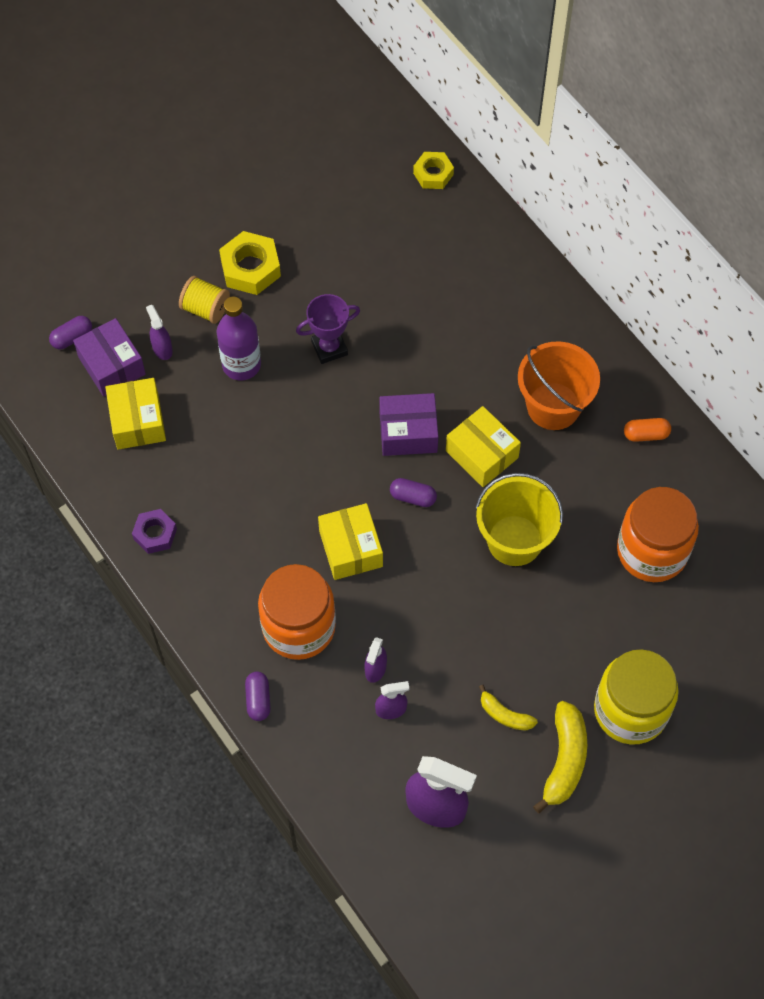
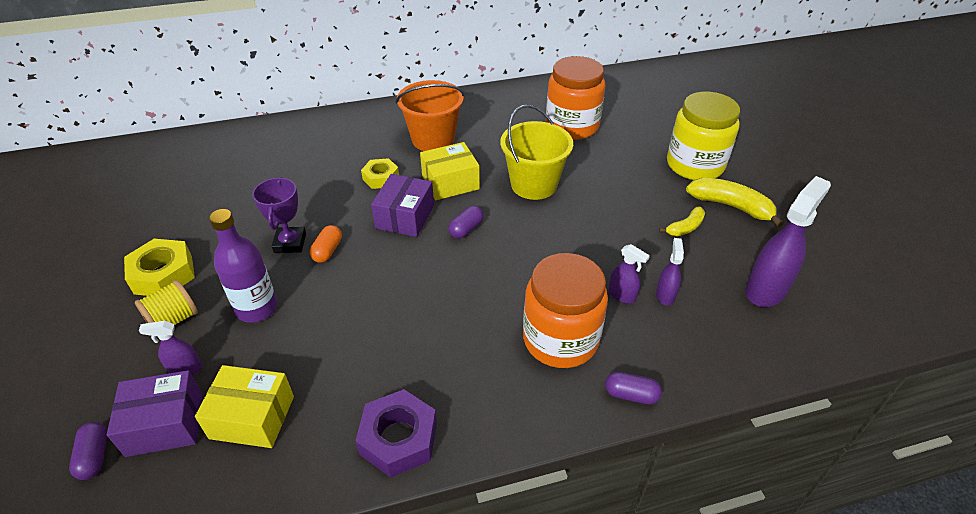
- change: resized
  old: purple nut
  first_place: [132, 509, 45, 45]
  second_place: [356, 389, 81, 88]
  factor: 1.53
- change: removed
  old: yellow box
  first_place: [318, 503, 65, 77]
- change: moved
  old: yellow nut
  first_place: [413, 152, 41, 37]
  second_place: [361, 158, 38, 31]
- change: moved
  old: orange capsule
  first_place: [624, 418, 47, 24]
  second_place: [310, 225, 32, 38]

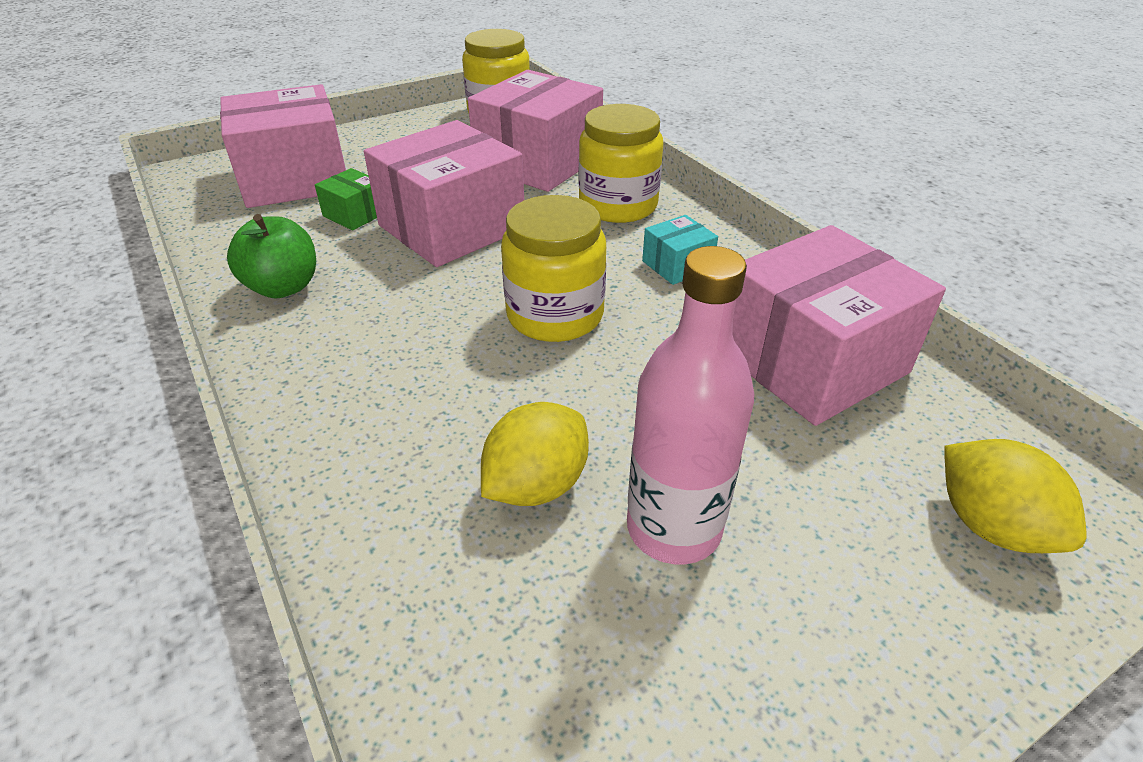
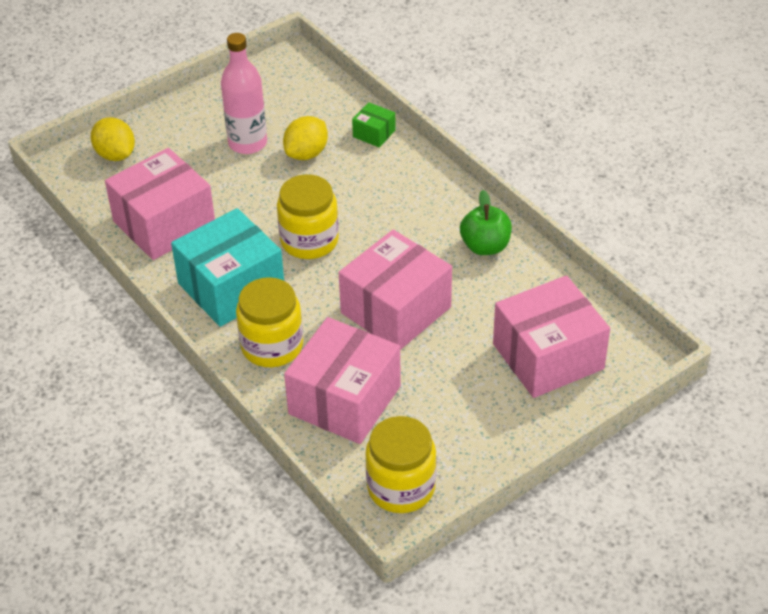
- change: moved
  old: green box
  first_place: [315, 168, 62, 62]
  second_place: [352, 102, 44, 45]
- change: resized
  old: turquoise box
  first_place: [642, 215, 76, 70]
  second_place: [171, 208, 113, 119]
  factor: 2.25

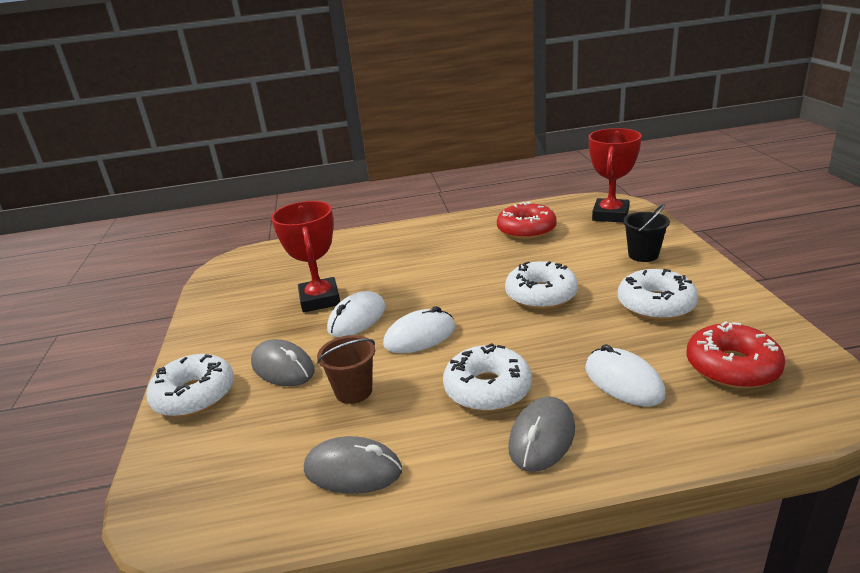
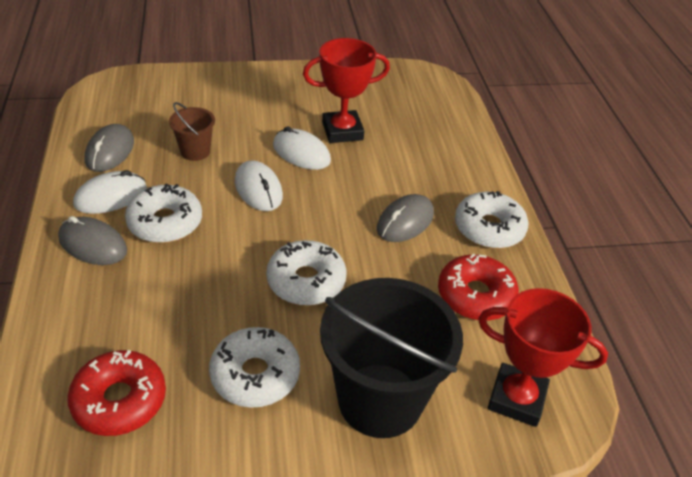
- change: moved
  old: white donut
  first_place: [146, 354, 88, 63]
  second_place: [455, 191, 73, 57]
- change: moved
  old: grey mouse
  first_place: [251, 339, 64, 47]
  second_place: [377, 194, 57, 48]
- change: moved
  old: white mouse
  first_place: [585, 344, 81, 62]
  second_place: [73, 170, 74, 44]
- change: resized
  old: black bucket
  first_place: [623, 204, 47, 58]
  second_place: [320, 278, 143, 160]
  factor: 2.15

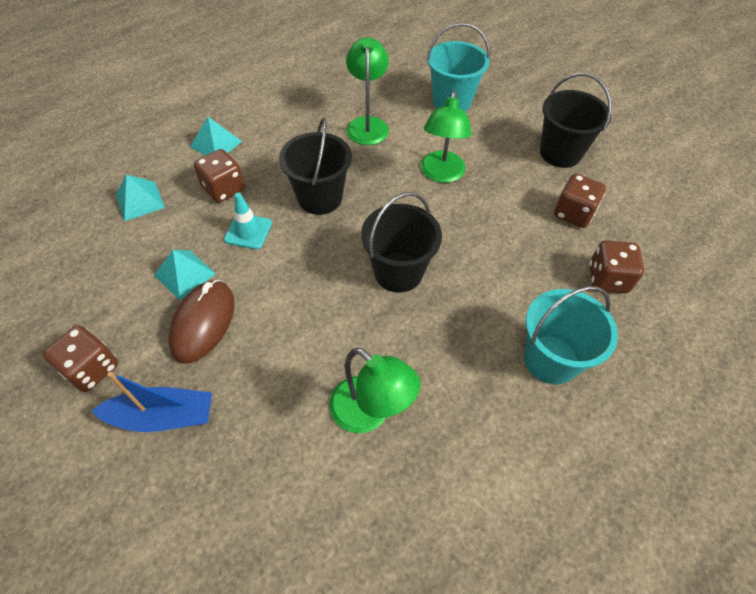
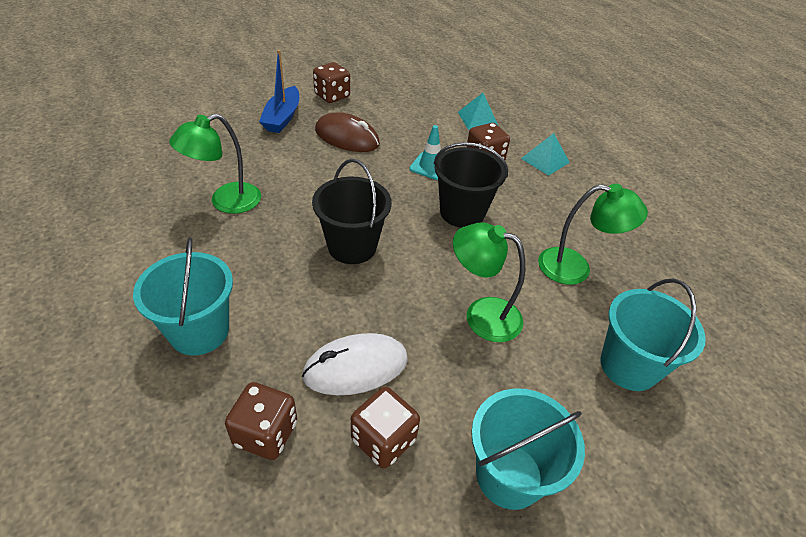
- change: removed
  old: turquoise pyramid
  first_place: [154, 250, 62, 50]
- change: recoloured
  old: black bucket
  new: turquoise bucket
  first_place: [540, 73, 72, 95]
  second_place: [471, 388, 114, 122]
- change: added
  new: white mouse
  second_place: [302, 333, 106, 62]

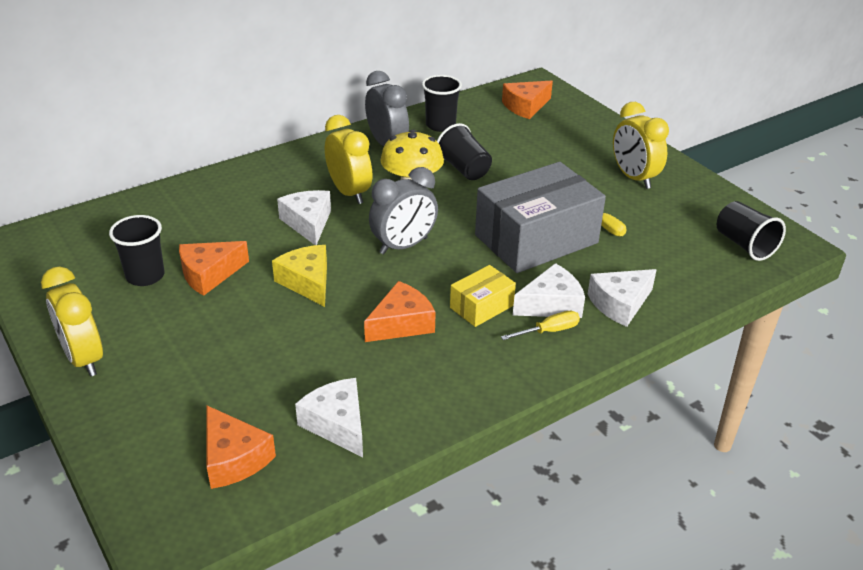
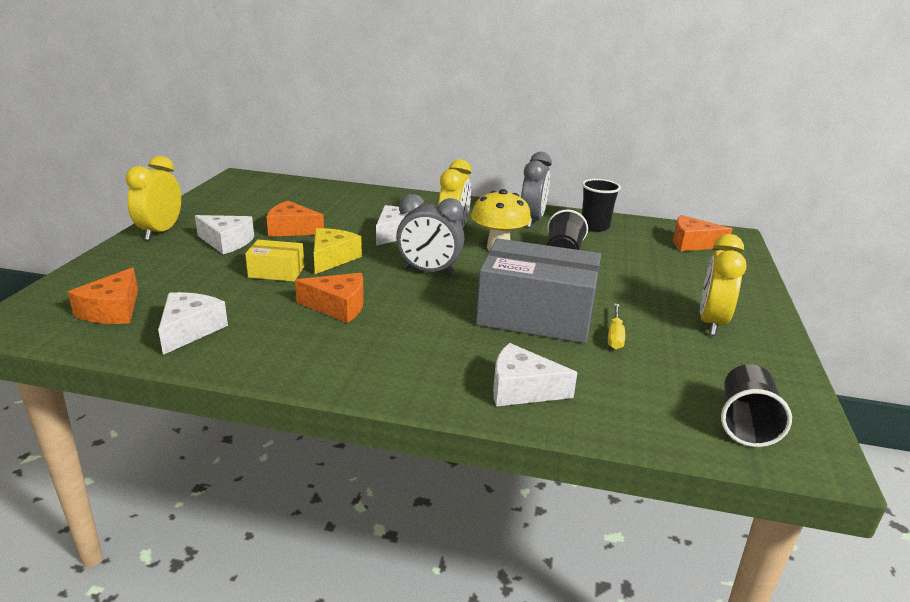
- change: removed
  old: black cup
  first_place: [109, 215, 56, 71]
- change: moved
  old: yellow box
  first_place: [450, 265, 66, 62]
  second_place: [245, 240, 59, 42]
- change: removed
  old: yellow screwdriver
  first_place: [501, 311, 79, 29]
- change: moved
  old: white cheese
  first_place: [513, 263, 72, 55]
  second_place: [195, 215, 59, 39]

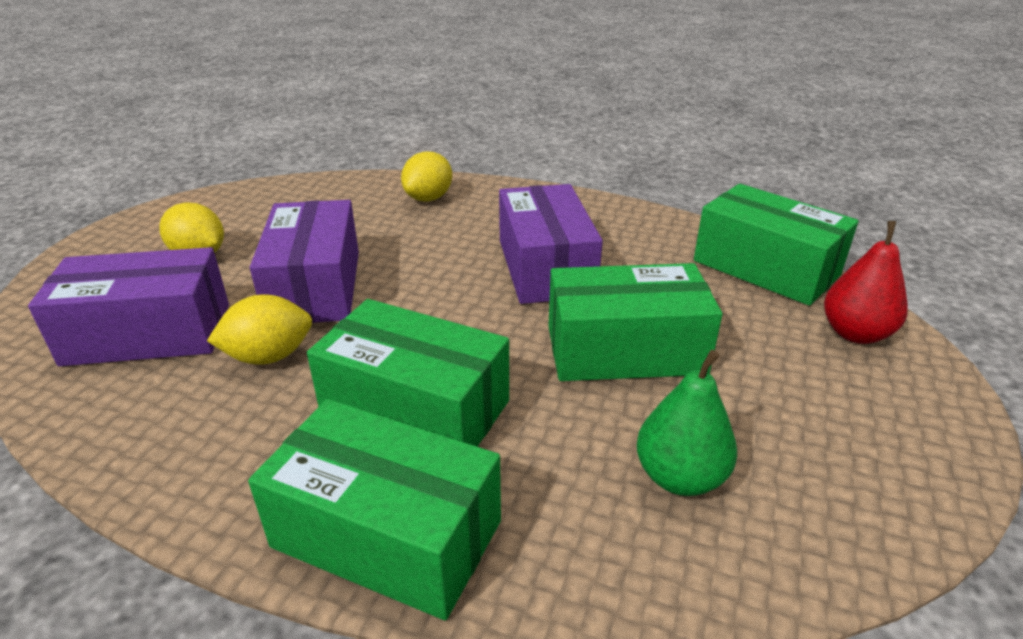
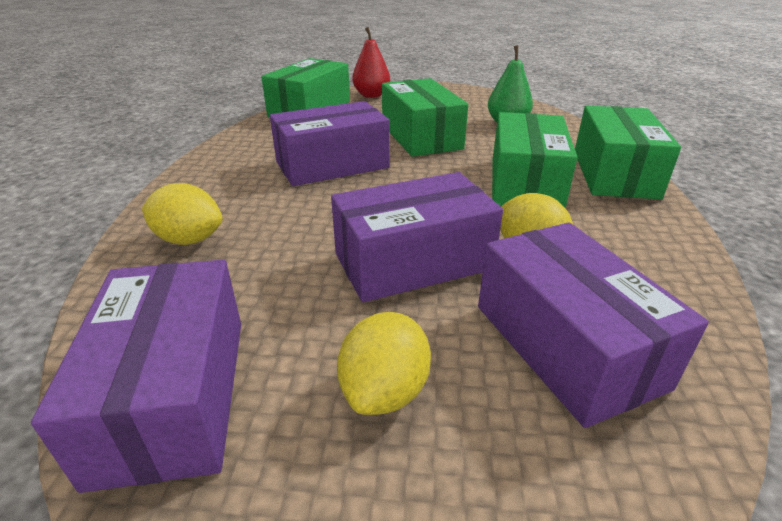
- change: added
  new: purple box
  second_place: [31, 260, 210, 233]

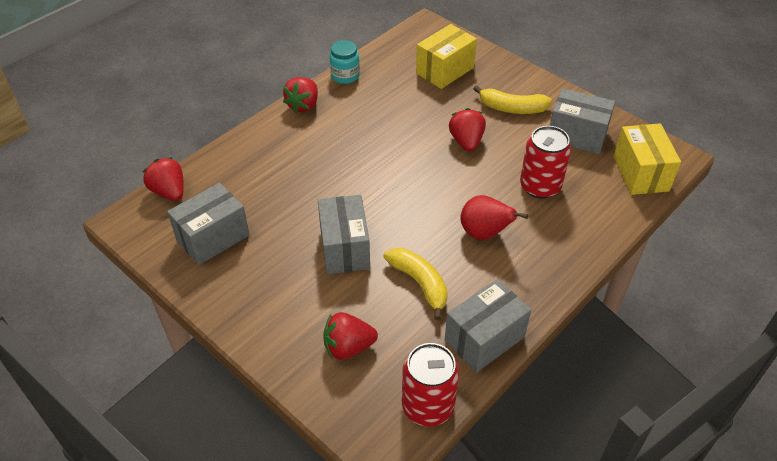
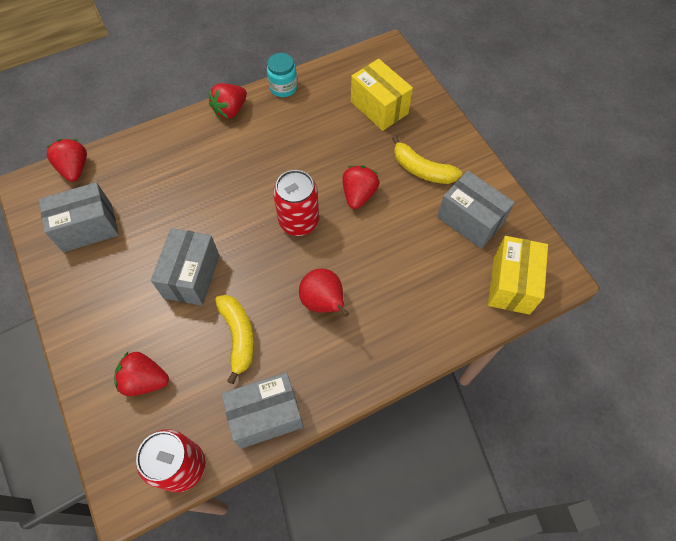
- change: turned
  old: yellow box
  first_place: [416, 24, 61, 65]
  second_place: [351, 59, 62, 72]
  degrees: 75
- change: moved
  old: red can
  first_place: [520, 126, 51, 73]
  second_place: [273, 170, 46, 66]

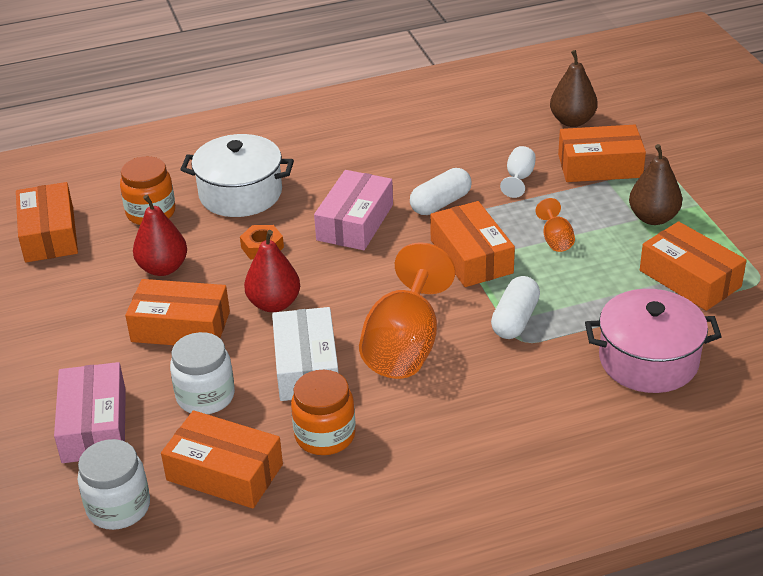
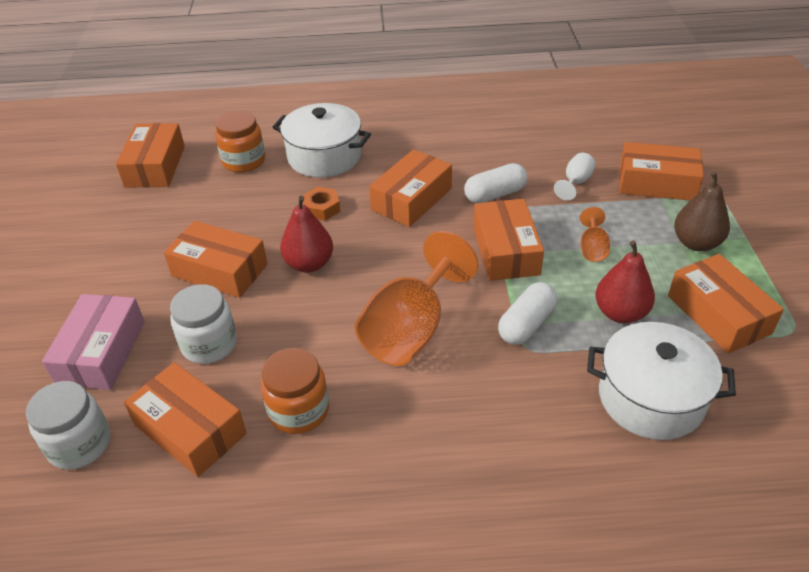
- change: moved
  old: red pear
  first_place: [133, 195, 54, 81]
  second_place: [595, 241, 60, 82]
- change: removed
  old: white box
  first_place: [272, 307, 66, 94]
- change: recoloured
  old: pink box
  new: orange box
  first_place: [314, 170, 79, 80]
  second_place: [369, 149, 83, 78]
- change: removed
  old: brown pear
  first_place: [550, 50, 48, 77]
- change: recoloured
  old: pink pot
  new: white pot
  first_place: [585, 289, 137, 104]
  second_place: [587, 322, 149, 118]

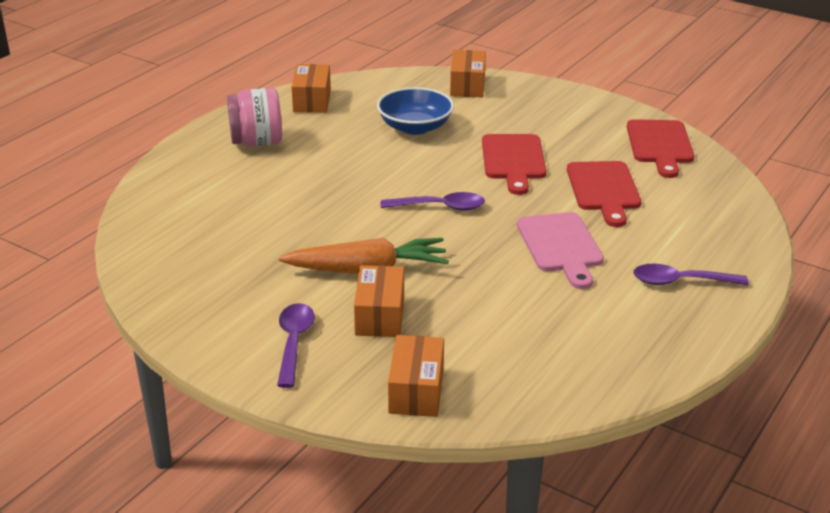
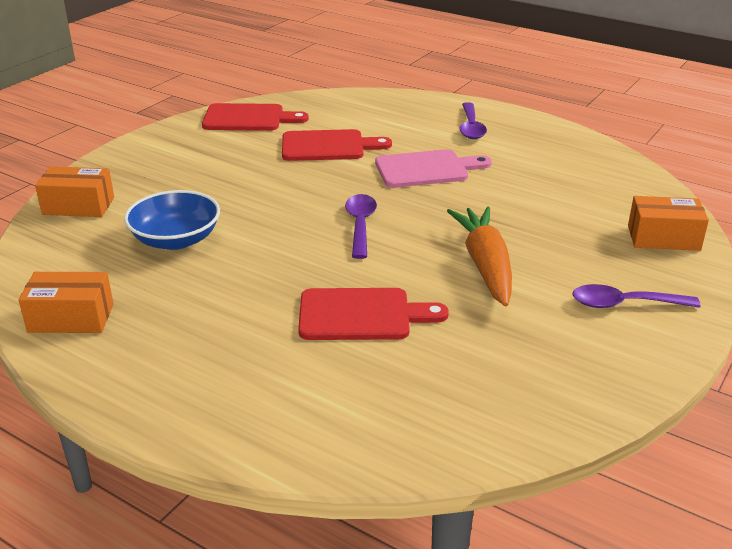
- change: removed
  old: pink jar
  first_place: [227, 88, 55, 58]
- change: removed
  old: orange box
  first_place: [354, 265, 50, 72]
- change: moved
  old: red cutting board
  first_place: [482, 134, 64, 61]
  second_place: [298, 288, 151, 52]

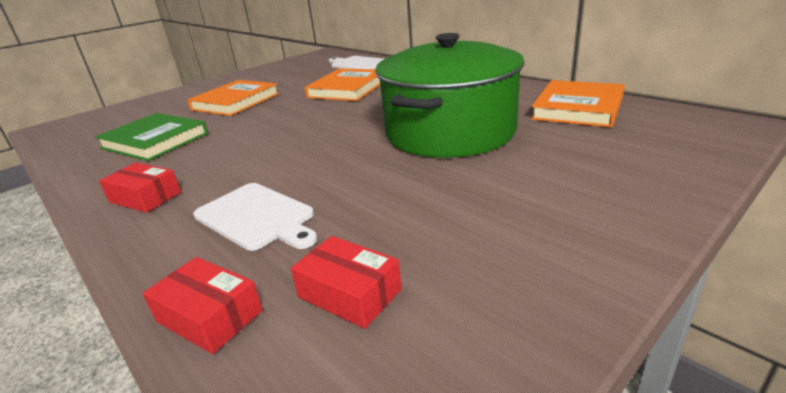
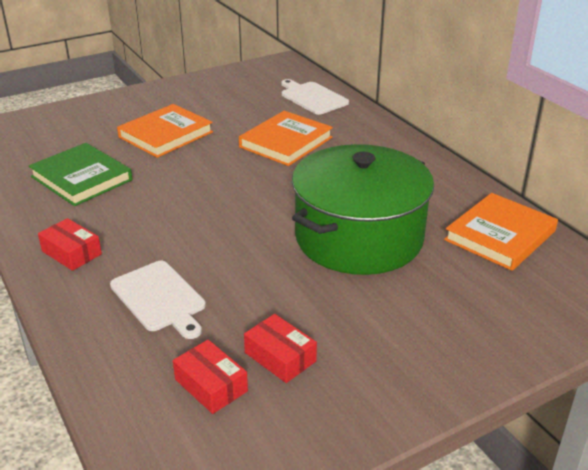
- change: moved
  old: red box
  first_place: [143, 257, 120, 97]
  second_place: [244, 314, 73, 69]

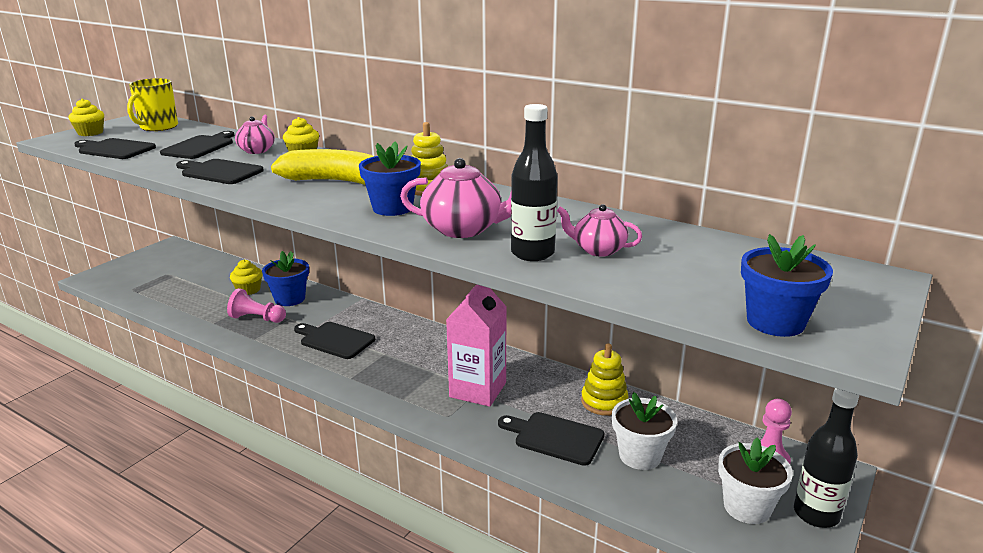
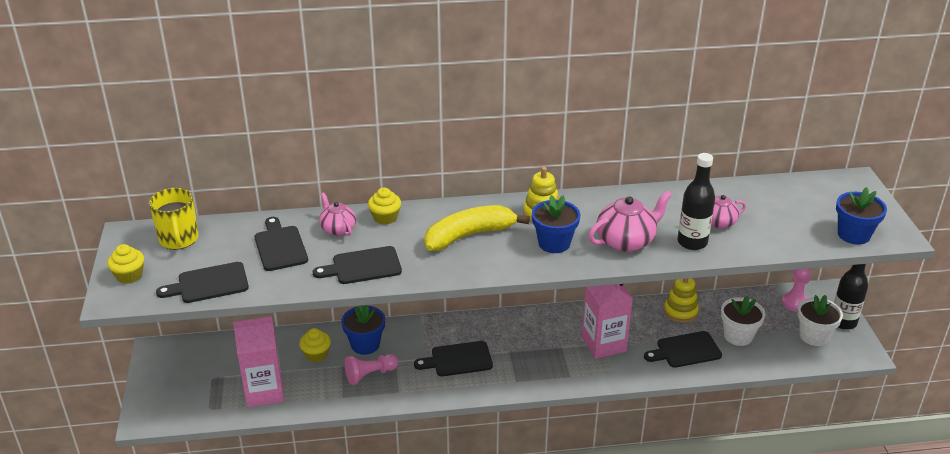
- change: added
  new: pink carton
  second_place: [233, 316, 51, 91]

